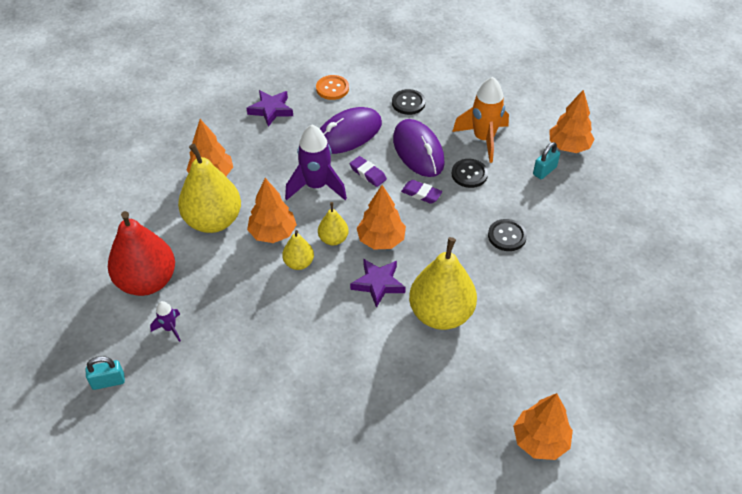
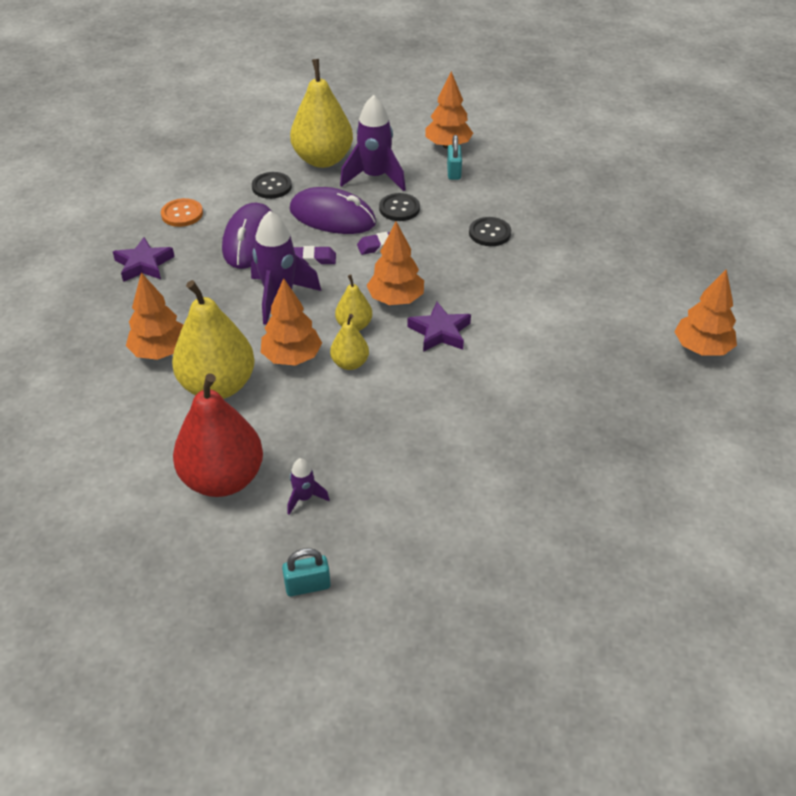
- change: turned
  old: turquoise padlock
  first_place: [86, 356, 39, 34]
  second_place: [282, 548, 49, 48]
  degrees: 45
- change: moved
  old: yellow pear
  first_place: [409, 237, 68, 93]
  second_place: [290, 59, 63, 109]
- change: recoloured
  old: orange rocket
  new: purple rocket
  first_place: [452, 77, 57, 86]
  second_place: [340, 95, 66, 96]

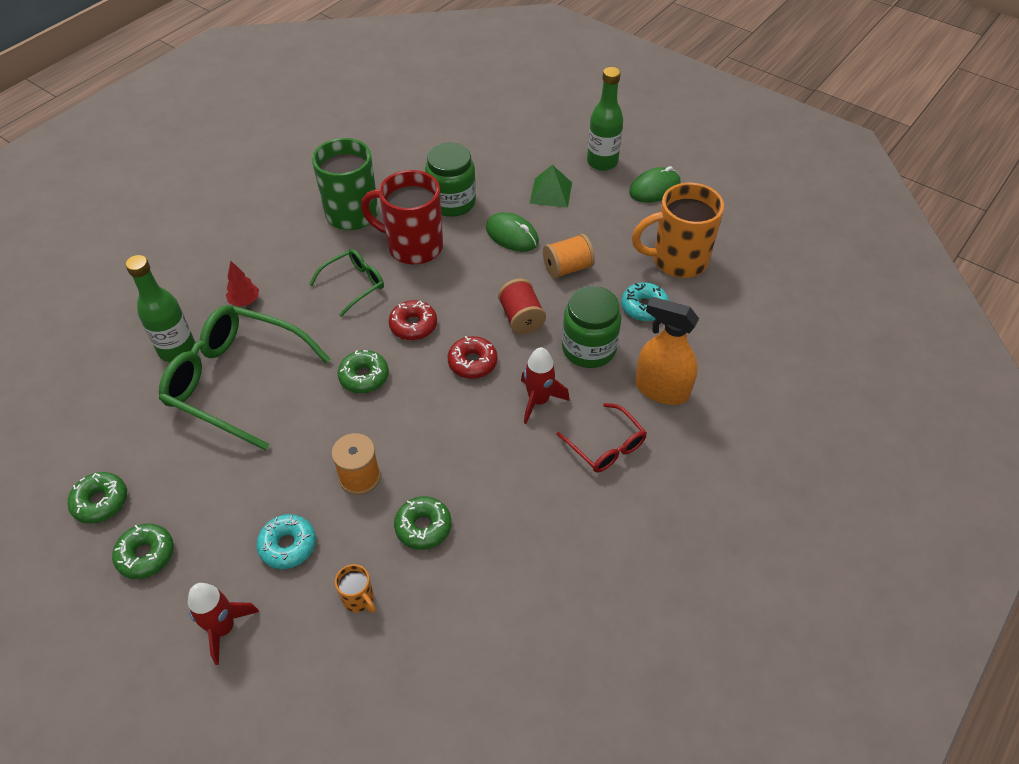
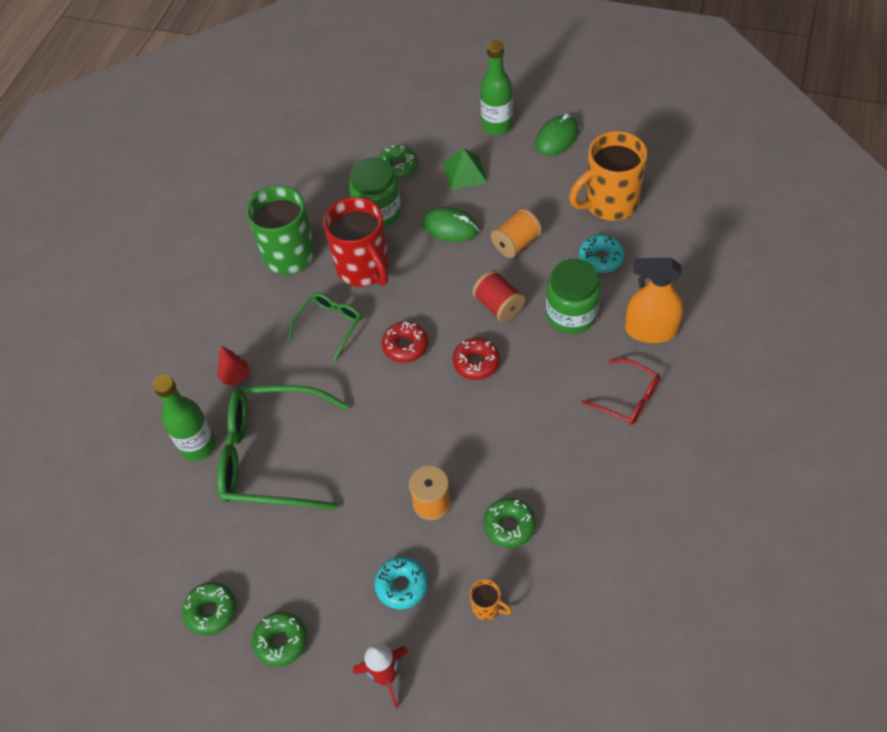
- change: moved
  old: green donut
  first_place: [337, 350, 52, 43]
  second_place: [378, 145, 40, 35]
- change: turned
  old: red mug
  first_place: [361, 170, 82, 94]
  second_place: [323, 197, 66, 90]
  degrees: -120
- change: removed
  old: red rocket
  first_place: [521, 347, 49, 77]

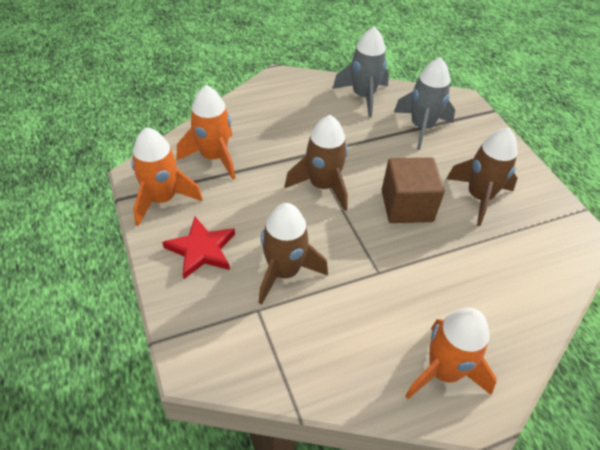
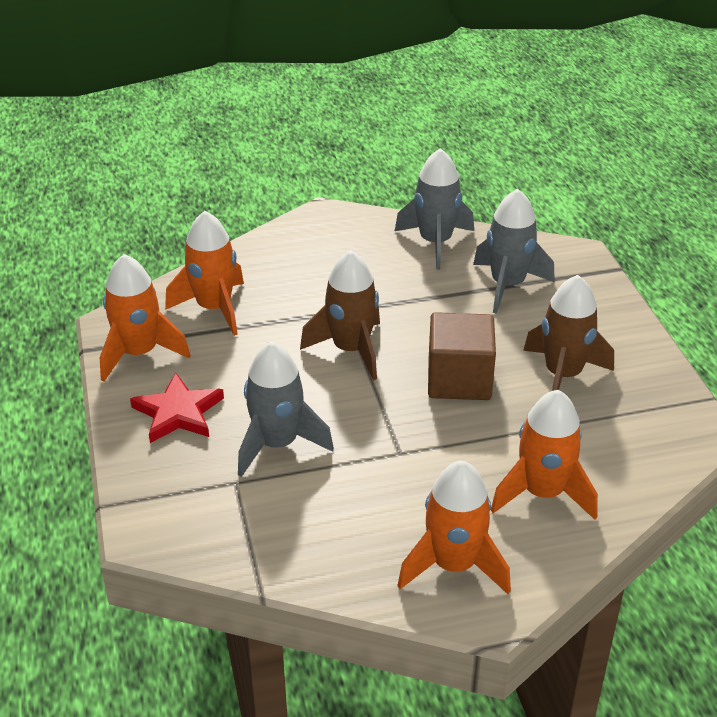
- change: recoloured
  old: brown rocket
  new: grey rocket
  first_place: [259, 203, 69, 102]
  second_place: [238, 342, 96, 135]
- change: added
  new: orange rocket
  second_place: [491, 390, 107, 130]

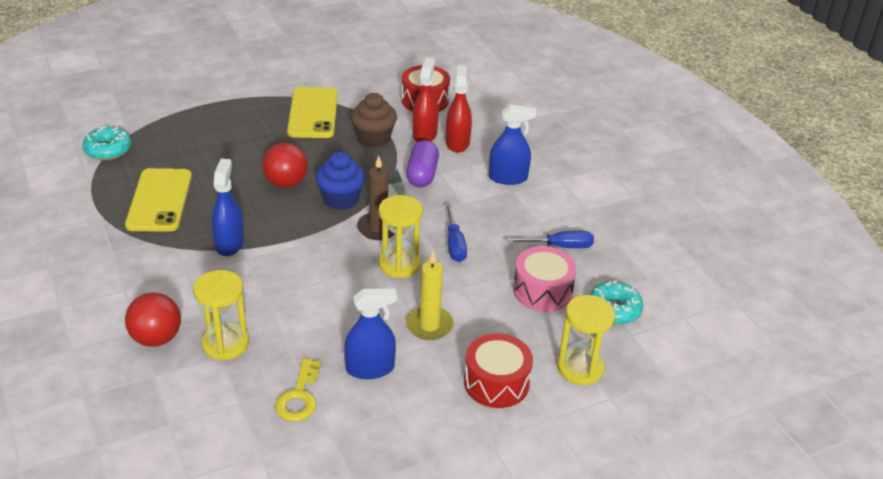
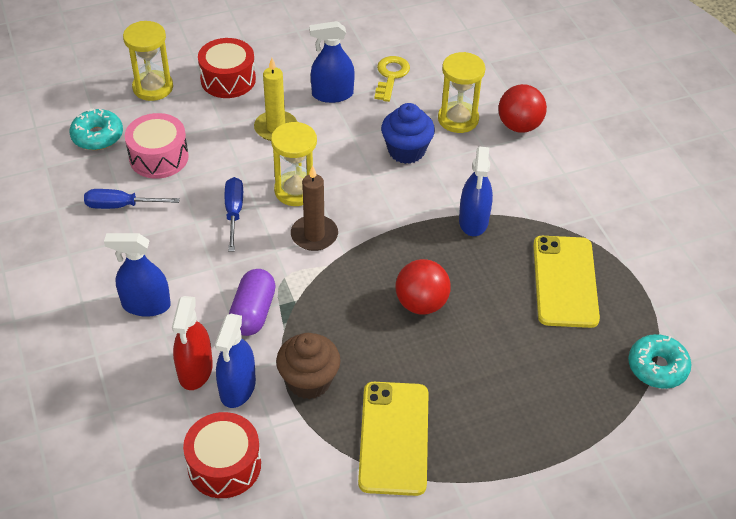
- change: moved
  old: blue cupcake
  first_place: [315, 151, 51, 59]
  second_place: [381, 103, 54, 61]
- change: recoloured
  old: red spray bottle
  new: blue spray bottle
  first_place: [412, 58, 27, 84]
  second_place: [215, 314, 41, 94]

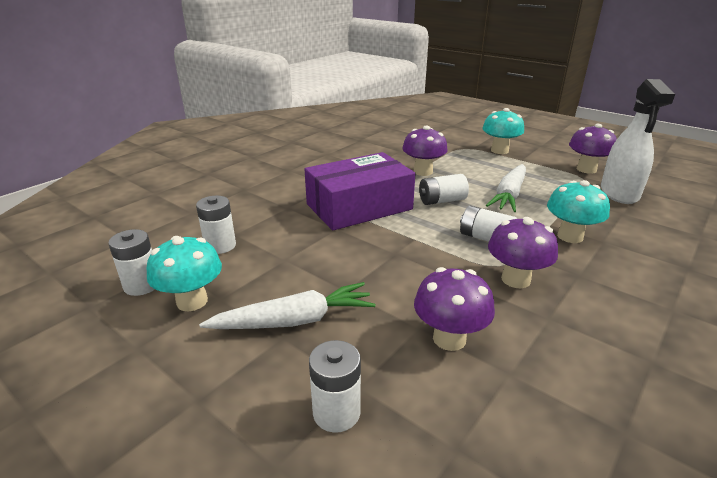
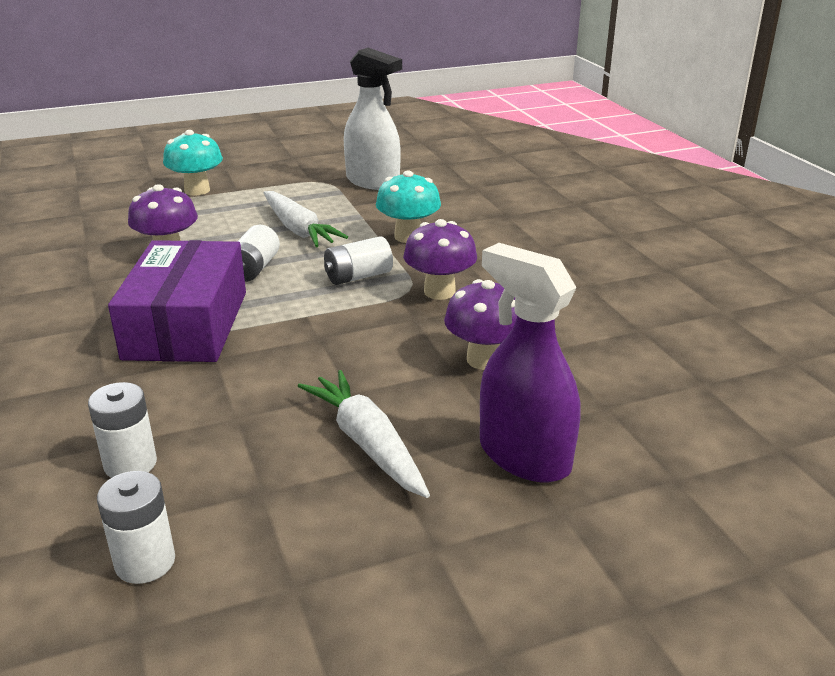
- change: removed
  old: turquoise mushroom
  first_place: [147, 236, 75, 75]
- change: turned
  old: white carrot
  first_place: [199, 282, 177, 47]
  second_place: [298, 370, 132, 128]
  degrees: -45
- change: replaced
  old: white battery
  new: purple spray bottle
  first_place: [309, 340, 52, 93]
  second_place: [480, 243, 101, 239]
- change: removed
  old: purple mushroom
  first_place: [569, 124, 48, 50]

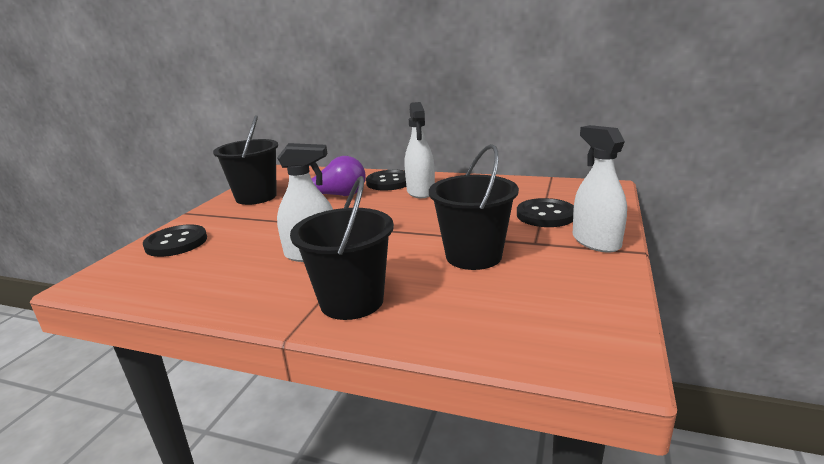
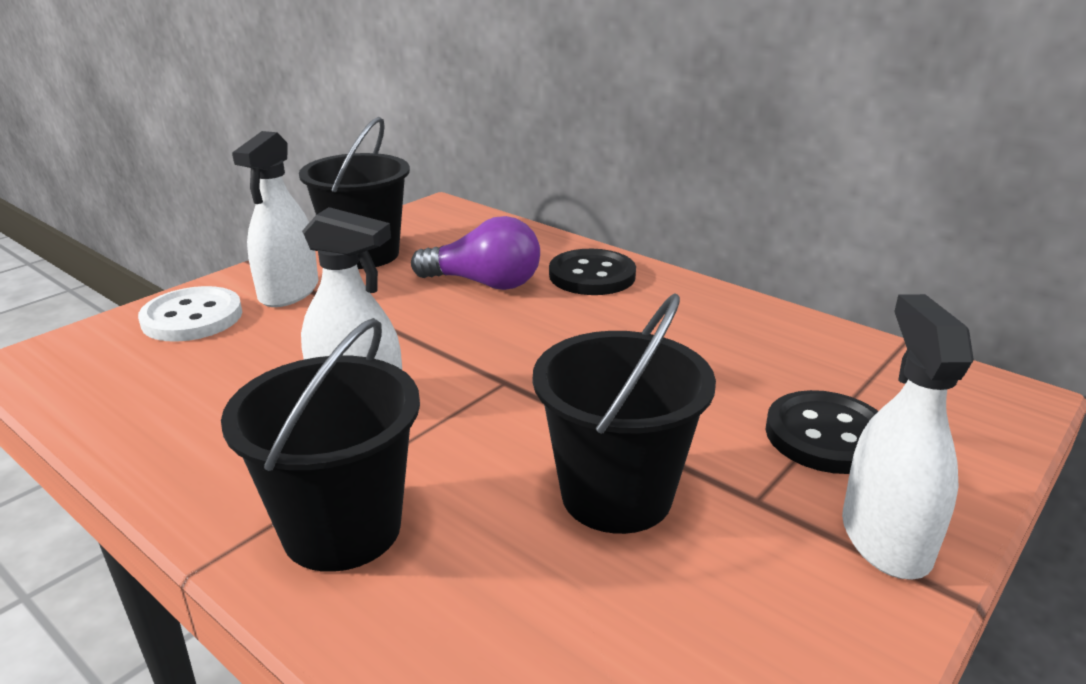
- change: recoloured
  old: black button
  new: white button
  first_place: [143, 225, 64, 32]
  second_place: [138, 286, 104, 56]
- change: moved
  old: white spray bottle
  first_place: [405, 102, 30, 96]
  second_place: [232, 131, 86, 176]

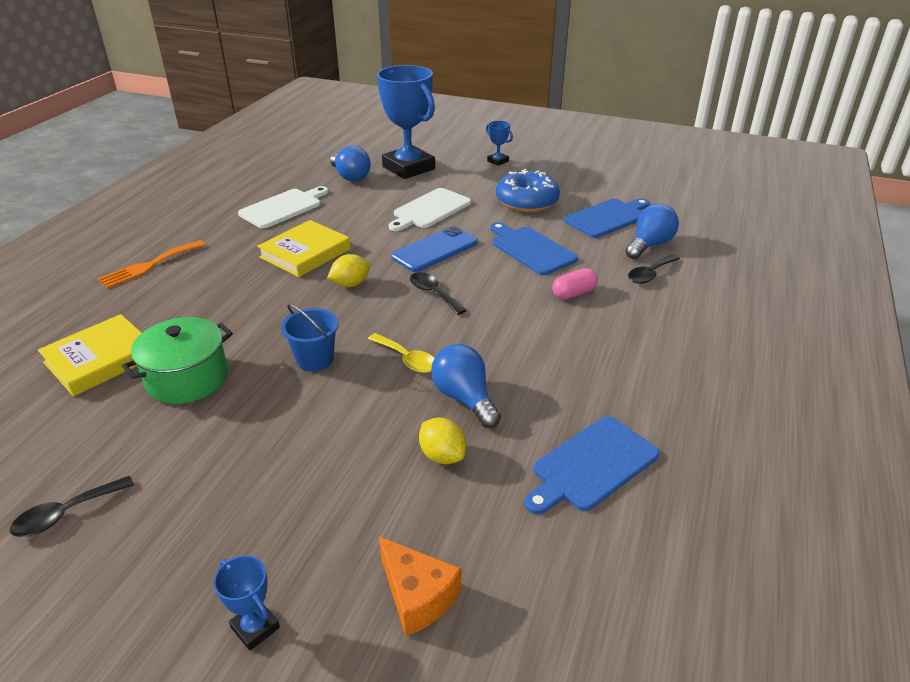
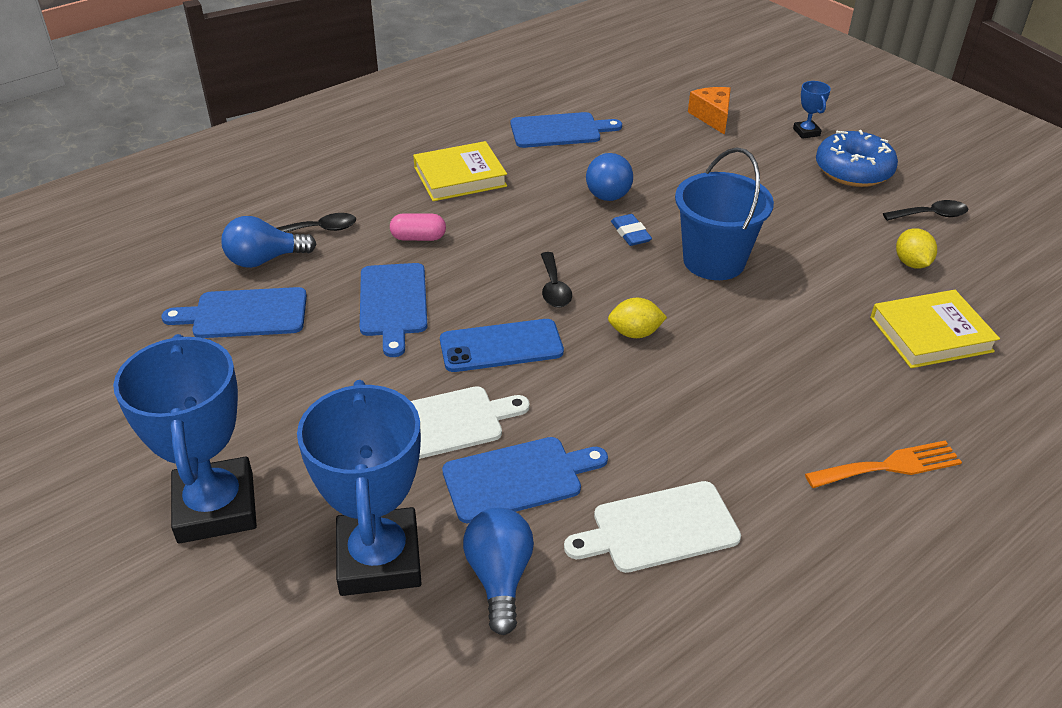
- change: removed
  old: green pot
  first_place: [122, 317, 111, 87]
- change: moved
  old: yellow book
  first_place: [257, 220, 94, 57]
  second_place: [413, 141, 94, 60]
- change: resized
  old: blue bucket
  first_place: [281, 303, 58, 69]
  second_place: [675, 147, 99, 133]
  factor: 1.69
- change: replaced
  old: yellow spoon
  new: blue eraser
  first_place: [368, 333, 67, 40]
  second_place: [611, 214, 41, 32]
- change: moved
  old: yellow lemon
  first_place: [419, 417, 47, 47]
  second_place: [896, 228, 41, 41]
- change: resized
  old: blue trophy
  first_place: [486, 121, 27, 45]
  second_place: [113, 334, 144, 210]
  factor: 2.41
- change: moved
  old: blue donut
  first_place: [496, 169, 64, 44]
  second_place: [816, 130, 82, 57]
- change: added
  new: blue cutting board
  second_place: [442, 437, 166, 86]

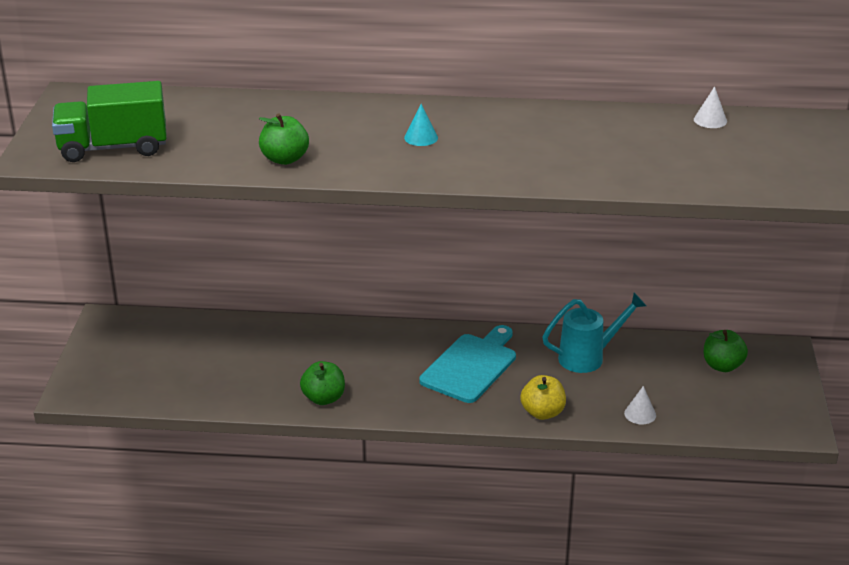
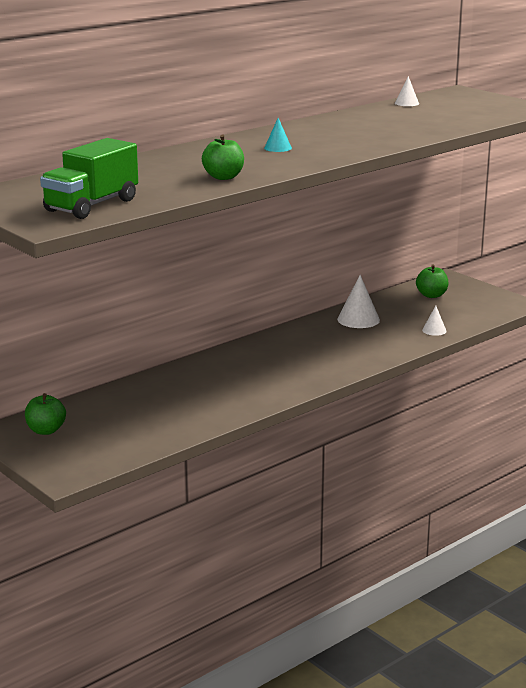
- change: moved
  old: green apple
  first_place: [300, 361, 45, 44]
  second_place: [25, 393, 41, 42]
- change: removed
  old: turquoise cutting board
  first_place: [419, 325, 97, 78]
- change: removed
  old: yellow apple
  first_place: [520, 375, 46, 45]
- change: replaced
  old: turquoise watering can
  new: white cone
  first_place: [542, 293, 104, 80]
  second_place: [337, 275, 43, 53]

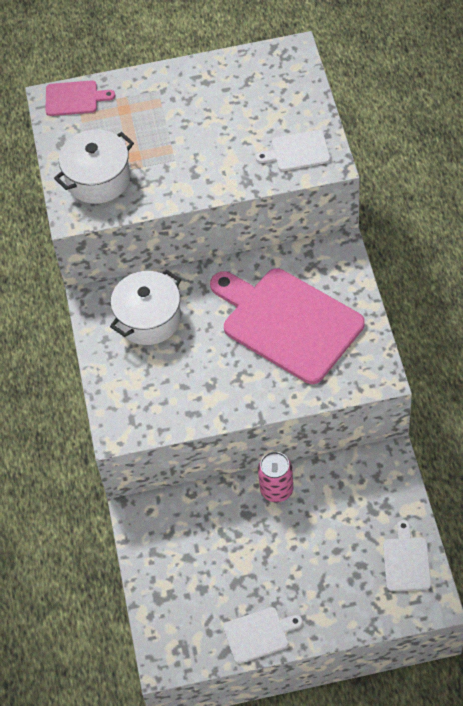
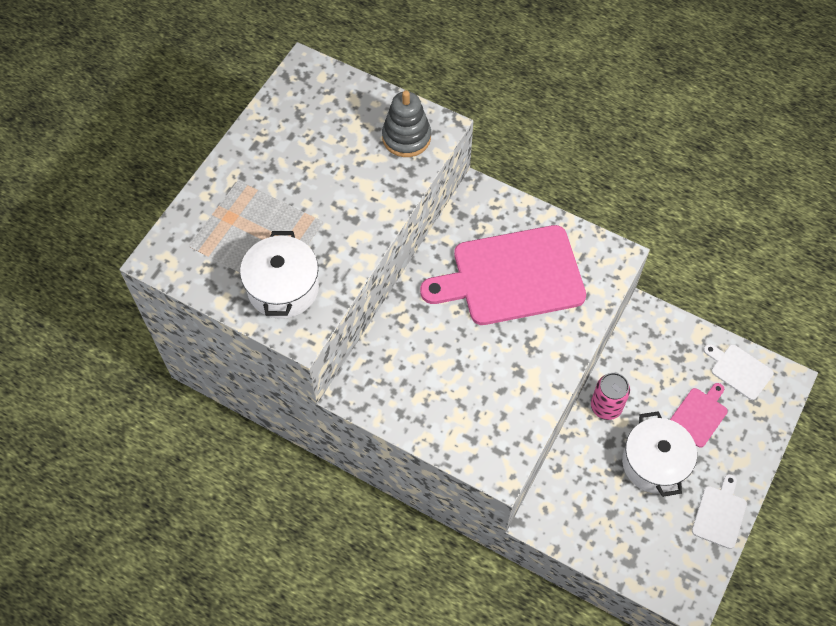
- change: moved
  old: pink cutting board
  first_place: [45, 80, 70, 36]
  second_place: [670, 383, 58, 65]
- change: moved
  old: white pot
  first_place: [110, 270, 71, 75]
  second_place: [622, 411, 75, 86]
- change: replaced
  old: white cutting board
  new: grey stacking toy
  first_place: [256, 130, 74, 41]
  second_place: [382, 90, 49, 67]

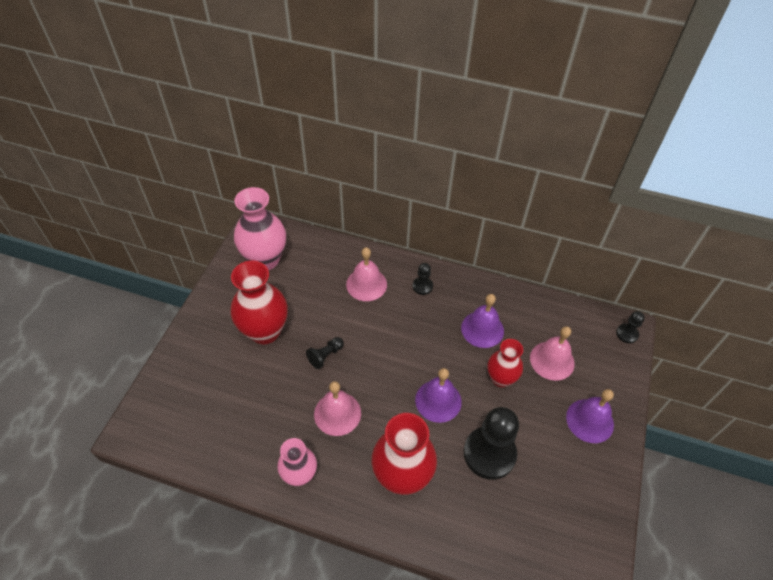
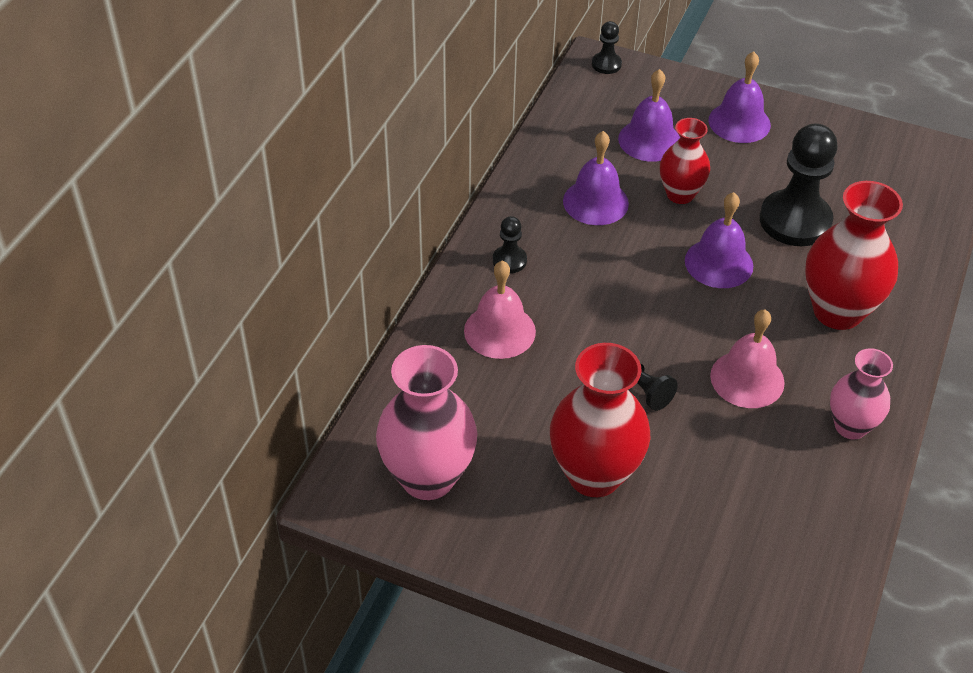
- change: recoloured
  old: pink bell
  new: purple bell
  first_place: [530, 326, 45, 55]
  second_place: [618, 69, 62, 93]

